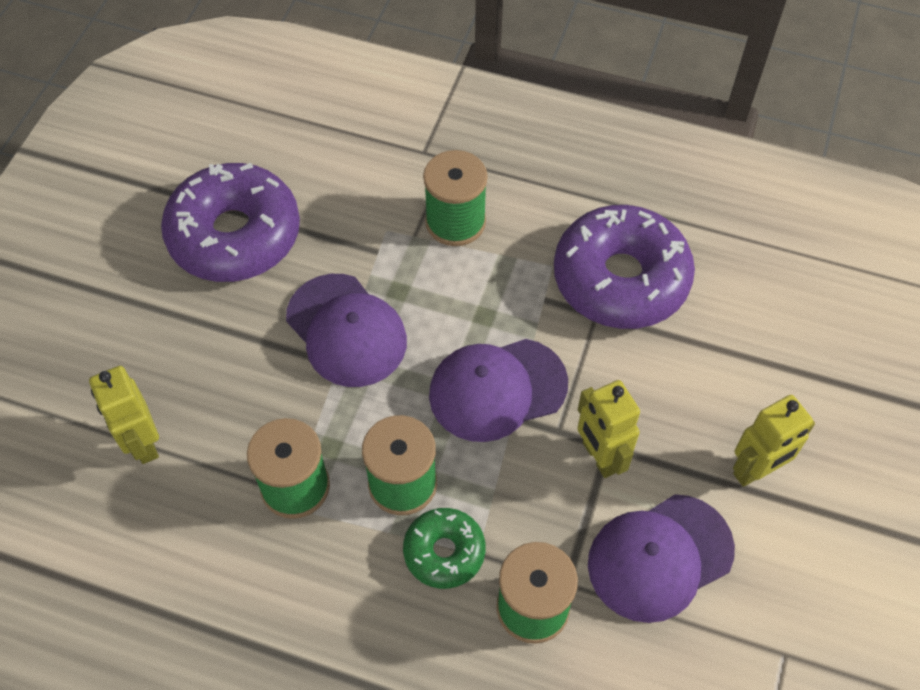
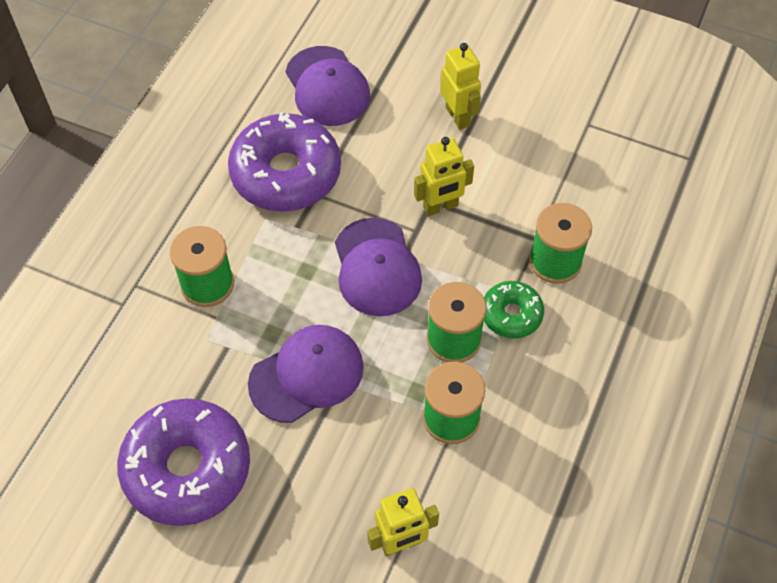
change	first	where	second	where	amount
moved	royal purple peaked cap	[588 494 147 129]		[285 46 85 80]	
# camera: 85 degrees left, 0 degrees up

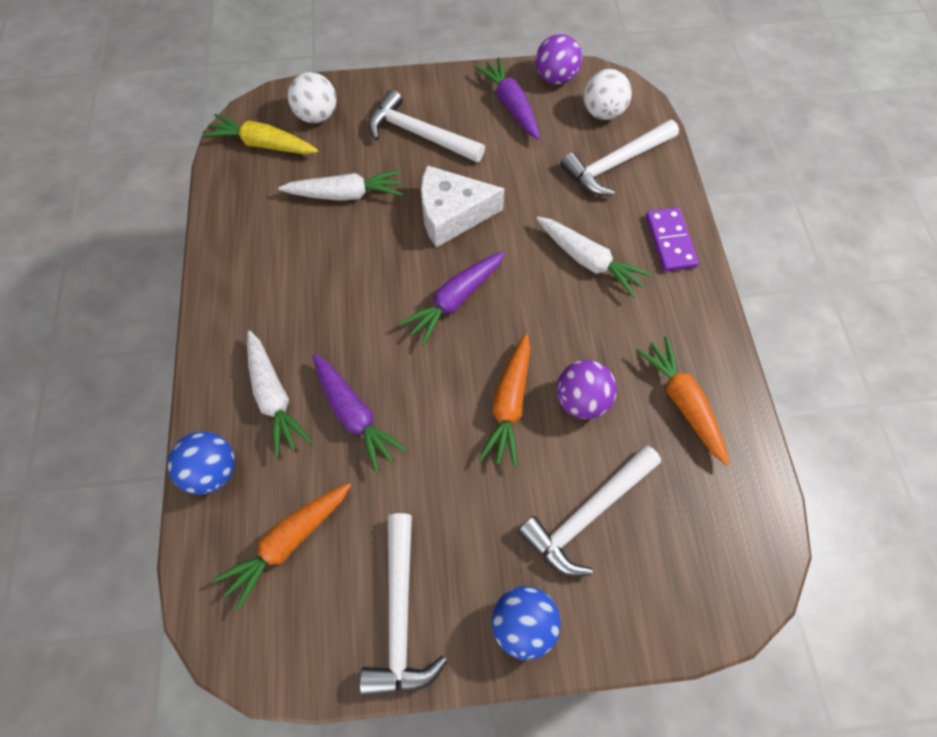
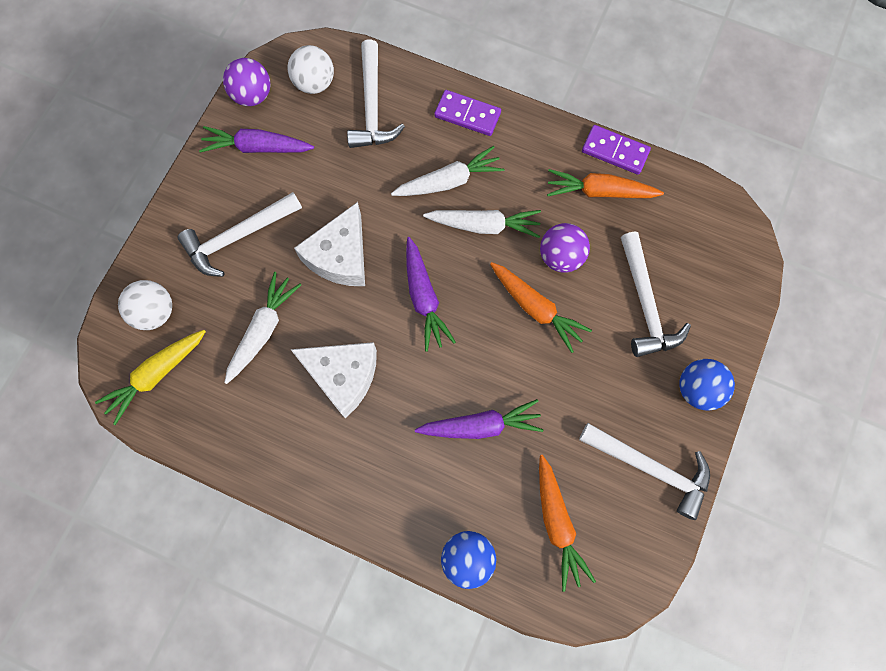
change	first	where	second	where	amount
moved	snow-white carrot	[247 331 65 127]		[423 210 118 28]	
added			snow-white cheese wedge	[290 342 87 76]	
added			royal purple domino piece	[582 125 69 50]	
# camera: 60 degrees left, 10 degrees up

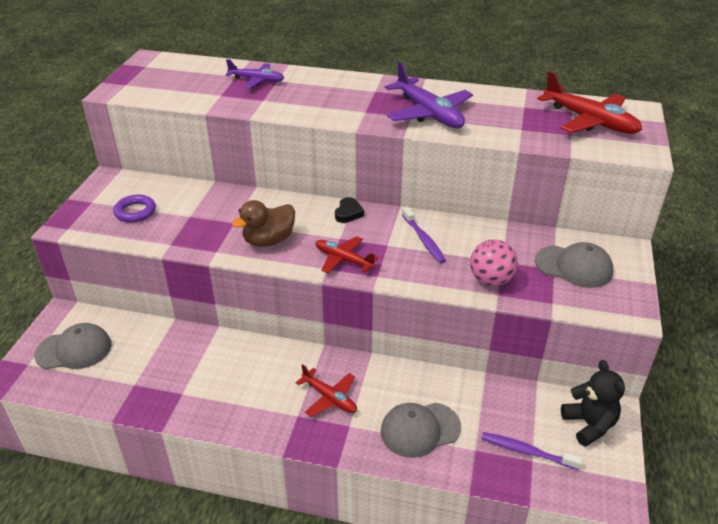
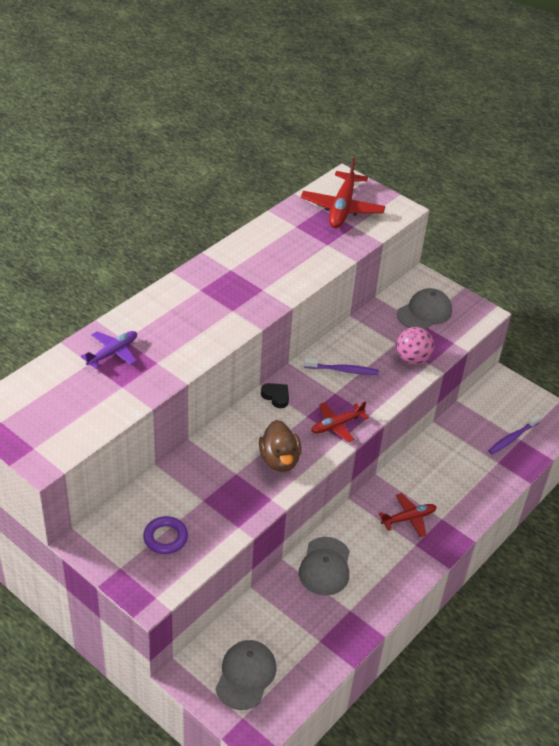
change	first	where	second	where	amount
moved	grey peaked cap	[381 403 80 55]		[299 537 51 59]	
removed	royal purple toy plane	[385 62 88 66]			
turned	crimson toy plane	[537 71 105 63]		[301 158 84 70]	120 degrees clockwise
removed	ebony teddy bear	[561 360 64 87]			
# camera: 65 degrees left, 5 degrees up

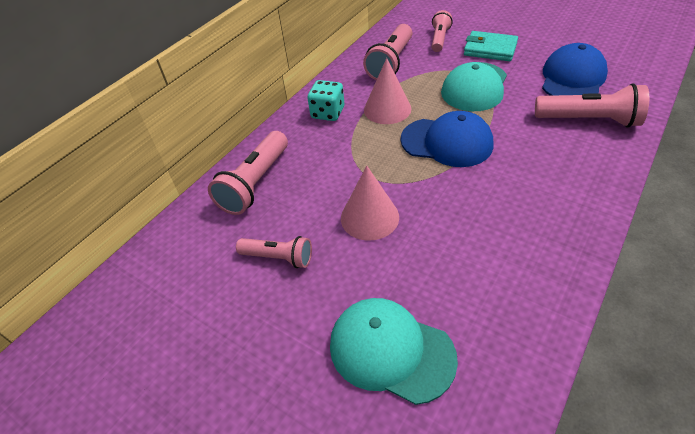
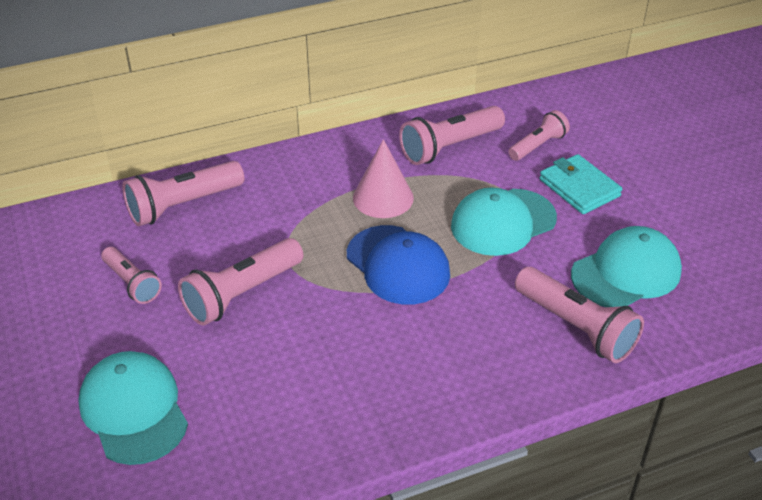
change	first	where	second	where	amount
removed	turquoise game die	[307 80 37 41]			
replaced	rosy cone	[341 166 58 75]	rosy pocket torch	[178 238 125 88]	
recoloured	cobalt peaked cap	[542 43 66 53]	turquoise peaked cap	[571 226 111 81]	
# camera: 30 degrees right, 5 degrees down

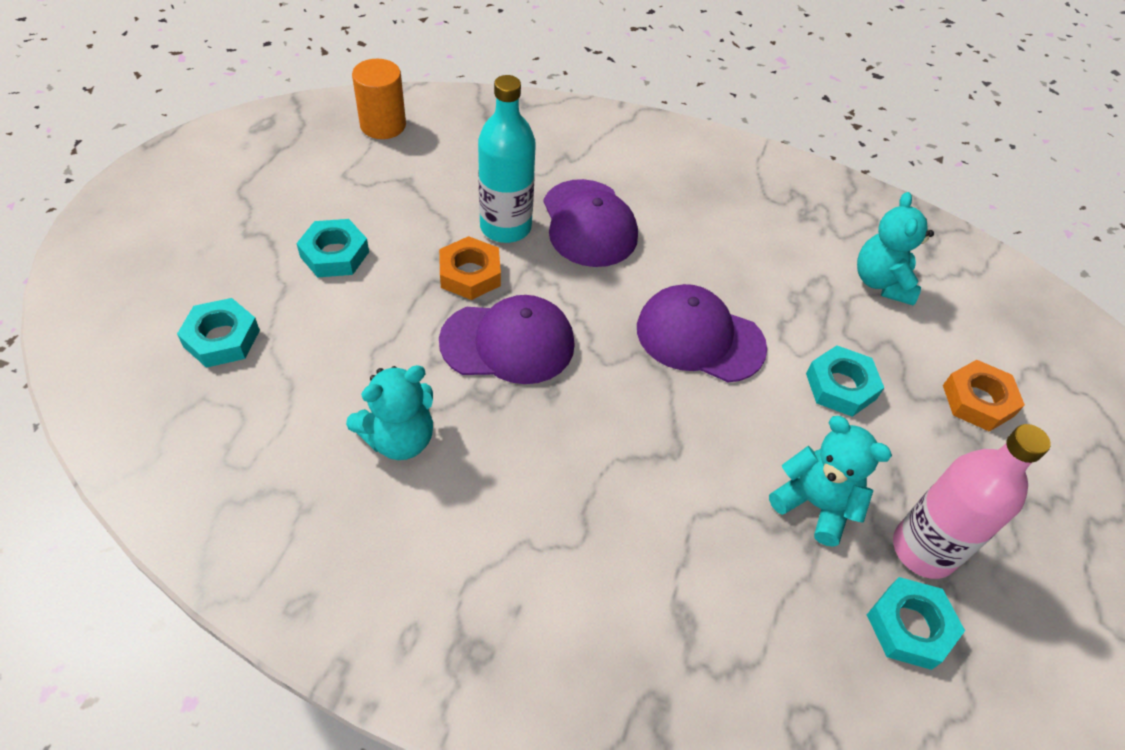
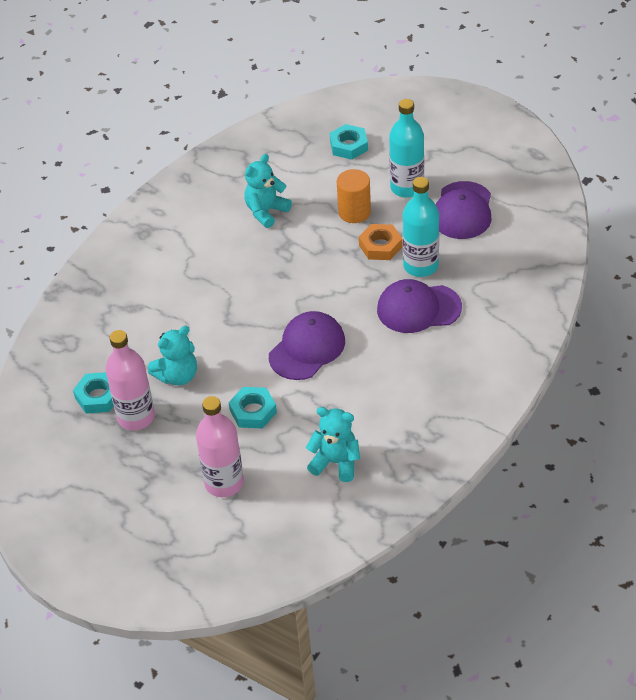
change	first	where	second	where	amount
replaced	turquoise hexagon nut	[296 219 73 59]	turquoise bottle	[389 99 35 99]	
turned	turquoise teddy bear	[346 365 87 95]		[244 154 48 74]	60 degrees clockwise
moved	orange cylinder shape	[352 59 54 80]		[337 169 34 54]	
moved	royal purple peaked cap	[439 295 136 89]		[435 181 56 58]	
replaced	orange hexagon nut	[943 360 82 72]	rosy bottle	[196 396 48 101]	
# camera: 110 degrees right, 5 degrees down

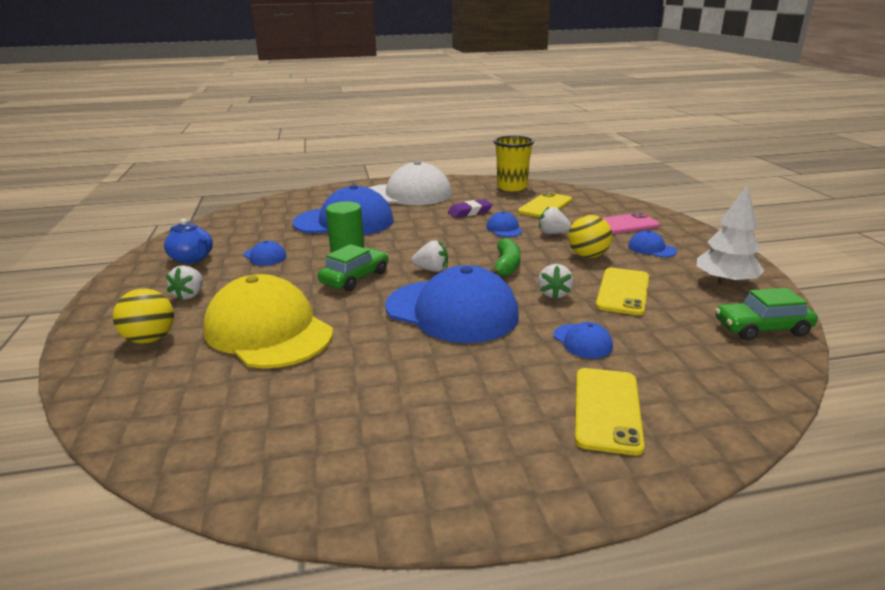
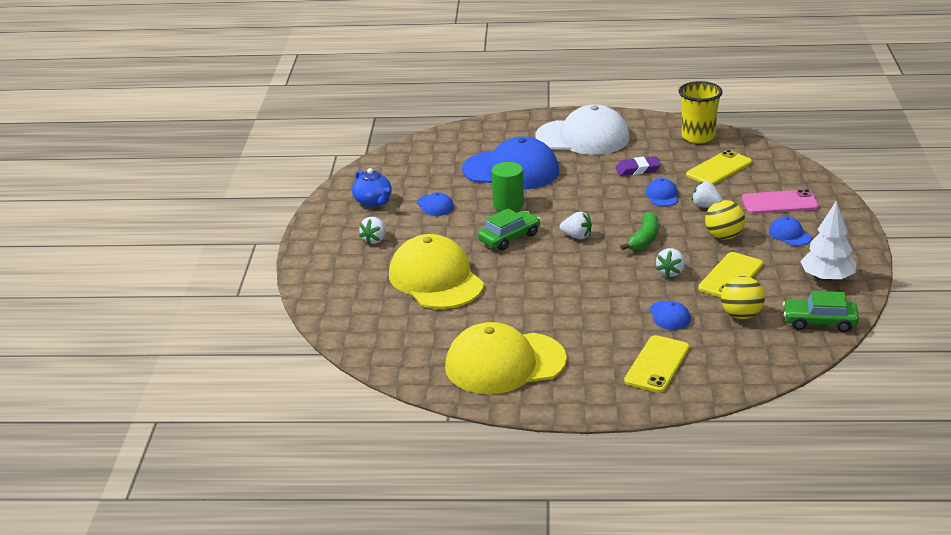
change	first	where	second	where	amount
moved	yellow play ball	[113 289 61 55]		[721 276 44 43]	
removed	cobalt peaked cap	[385 265 134 78]			
added			yellow peaked cap	[445 322 122 72]	
# camera: 15 degrees right, 5 degrees up

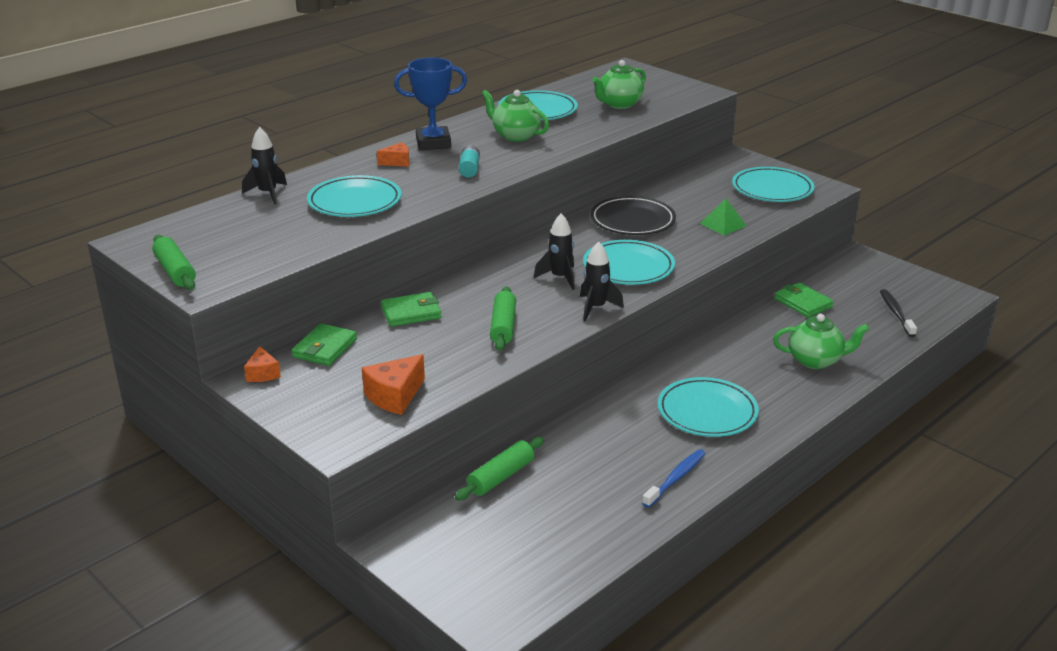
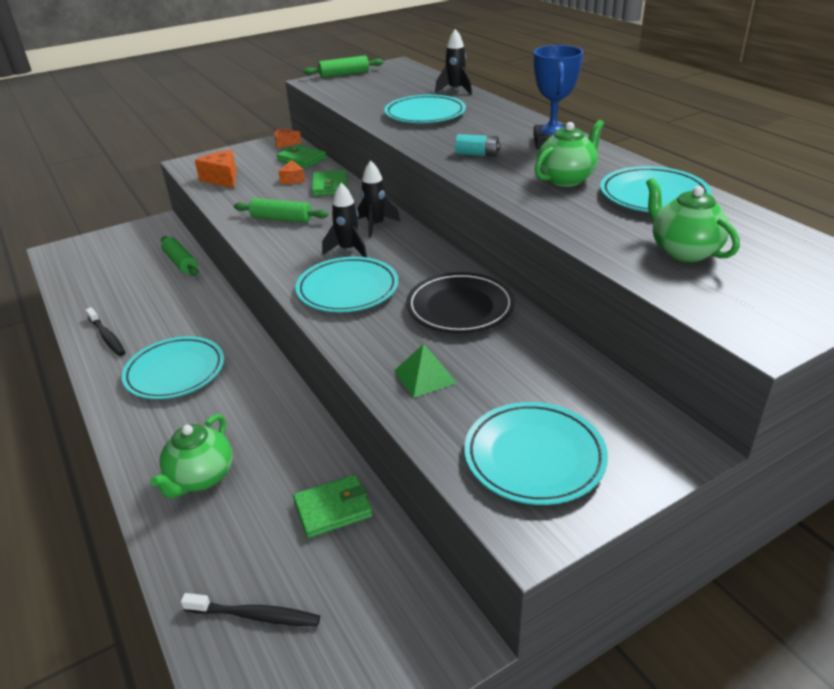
change	first	where	second	where	amount
moved	orange cheese wedge	[377 142 32 25]		[278 160 27 24]	
moved	ebony rocket	[580 241 44 80]		[358 160 42 78]	
recoloured	cobalt tooth brush	[642 449 64 59]	ebony tooth brush	[85 307 41 49]	
# camera: 105 degrees right, 5 degrees up

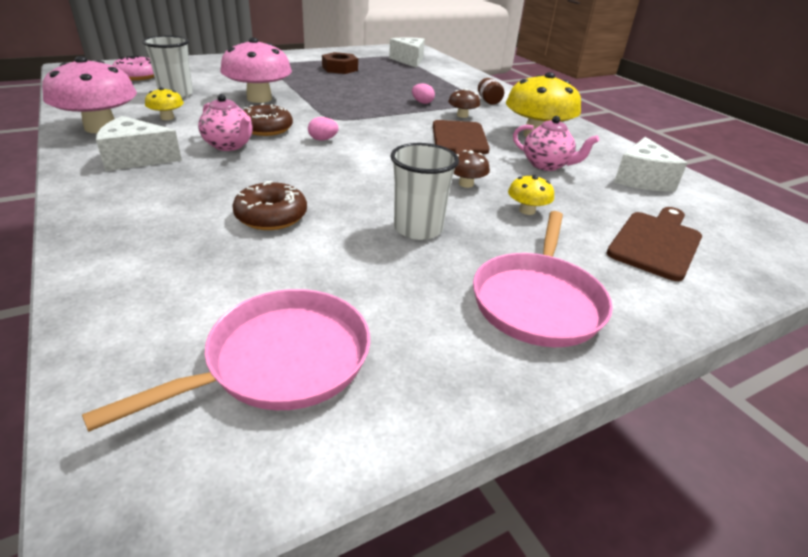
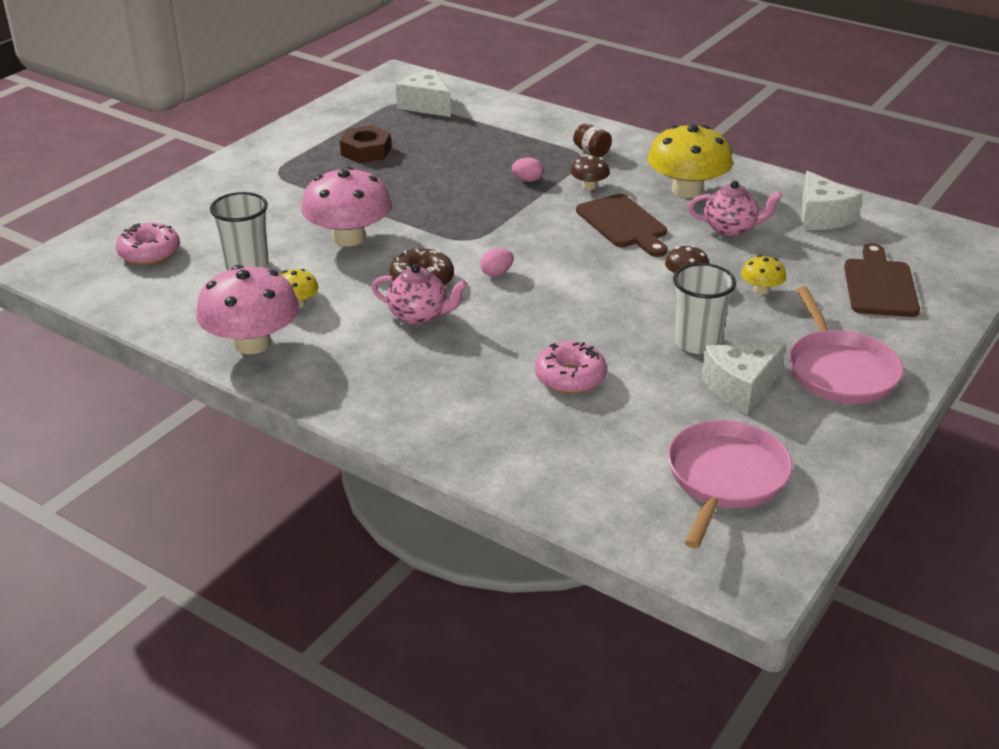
change	first	where	second	where	amount
moved	snow-white cheese wedge	[96 116 86 55]		[702 343 84 72]	
recoloured	dark brown doughnut	[232 181 75 49]	rosy doughnut	[535 341 72 53]	
# camera: 25 degrees left, 0 degrees up

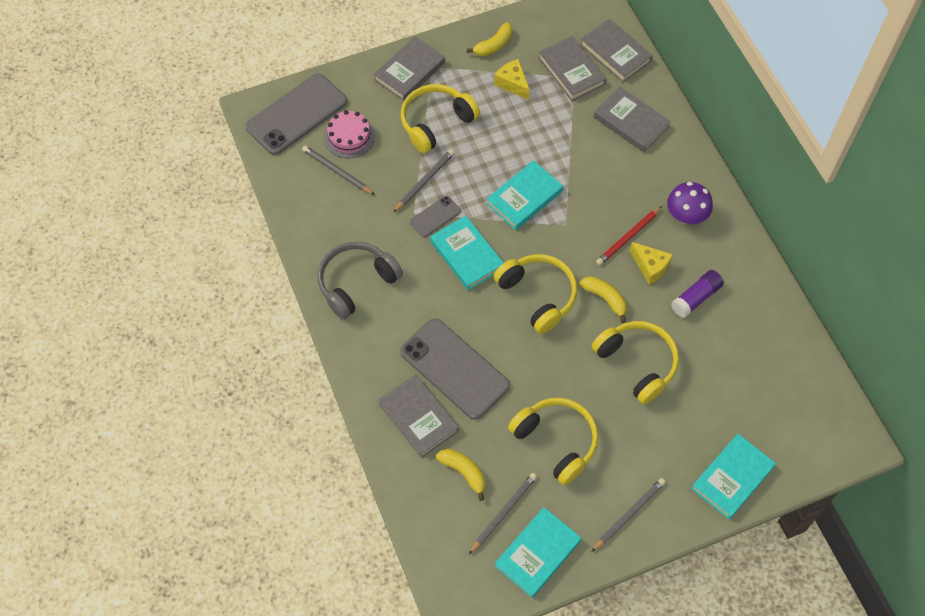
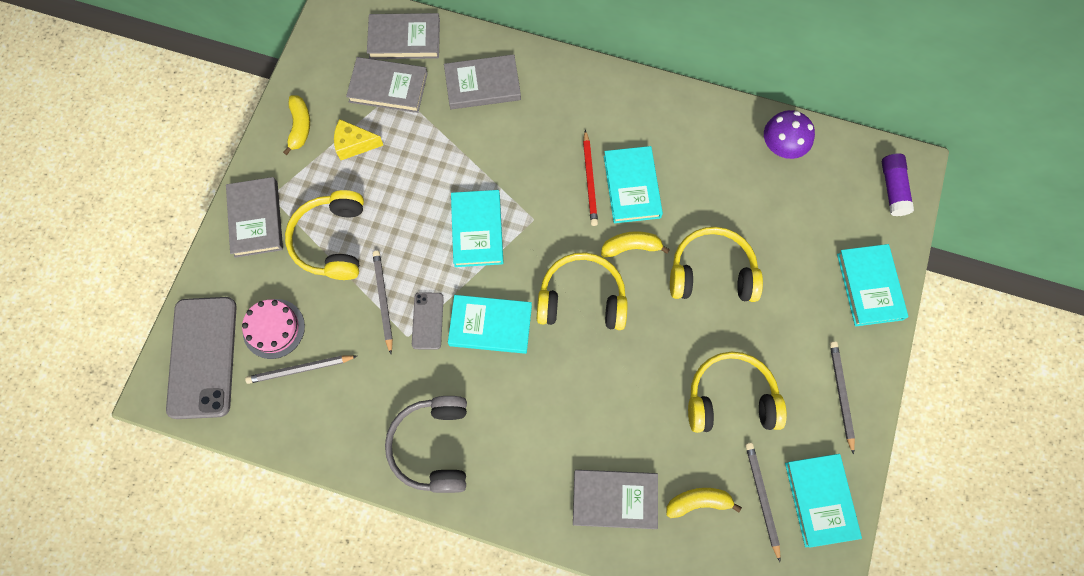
change	first	where	second	where	amount
removed	grey smartphone	[400 318 110 102]			
replaced	yellow cheese wedge	[630 242 43 42]	turquoise book	[604 146 59 77]	
moved	royal purple mushroom	[667 182 46 42]		[764 110 51 49]	
moved	royal purple stick of glue	[671 270 53 48]		[882 153 32 63]	
# camera: 50 degrees left, 10 degrees up

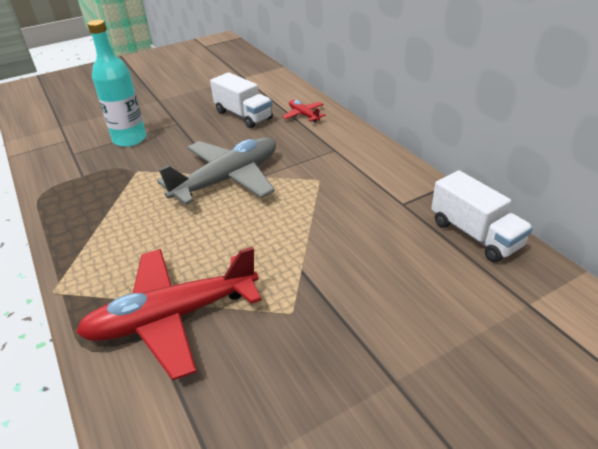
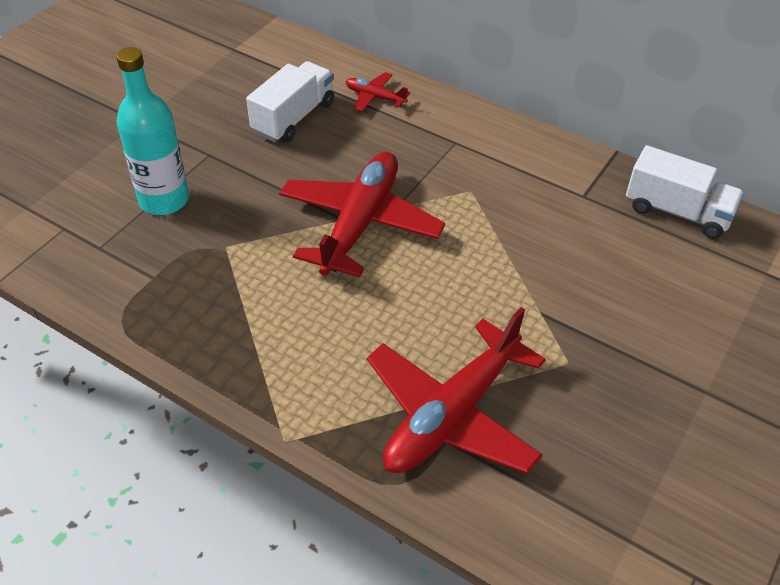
change	first	where	second	where	amount
recoloured	grey toy plane	[157 137 119 68]	crimson toy plane	[279 152 166 125]	
turned	snow-white toy truck	[210 72 63 56]		[246 61 88 81]	75 degrees counterclockwise
# camera: 30 degrees left, 10 degrees up

